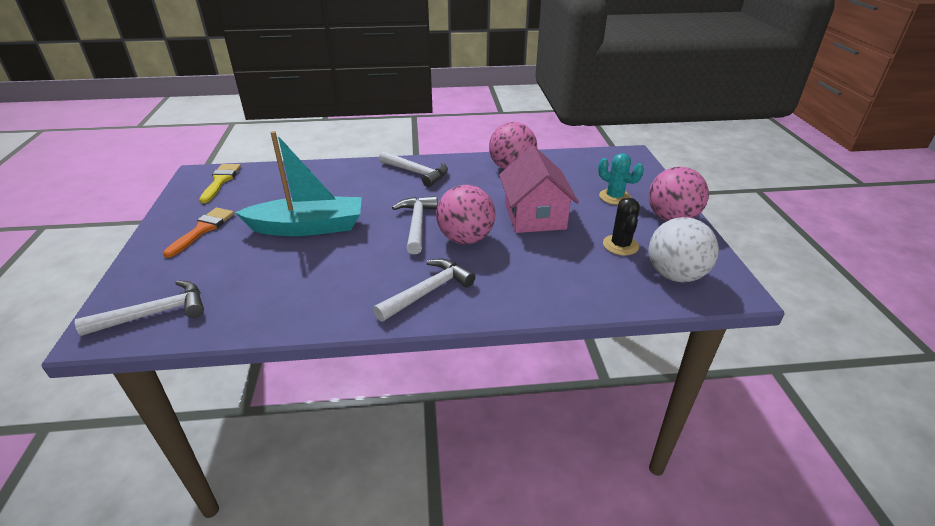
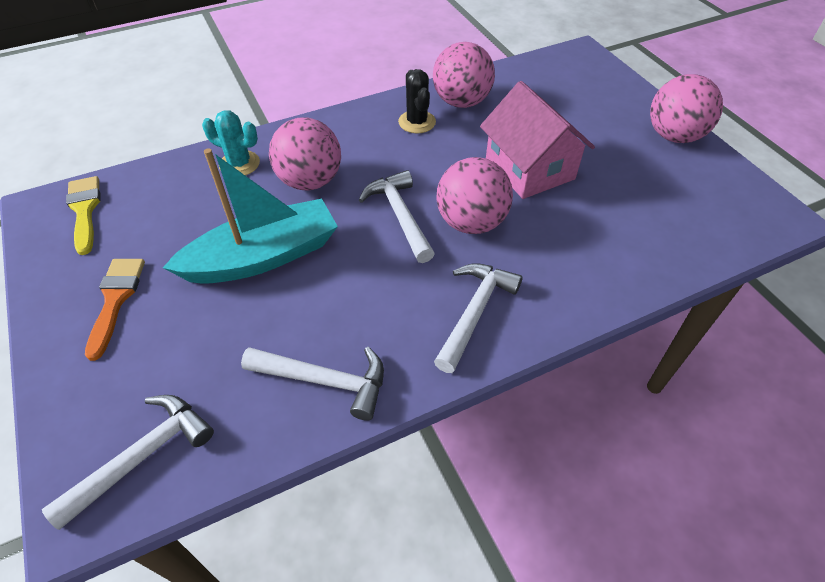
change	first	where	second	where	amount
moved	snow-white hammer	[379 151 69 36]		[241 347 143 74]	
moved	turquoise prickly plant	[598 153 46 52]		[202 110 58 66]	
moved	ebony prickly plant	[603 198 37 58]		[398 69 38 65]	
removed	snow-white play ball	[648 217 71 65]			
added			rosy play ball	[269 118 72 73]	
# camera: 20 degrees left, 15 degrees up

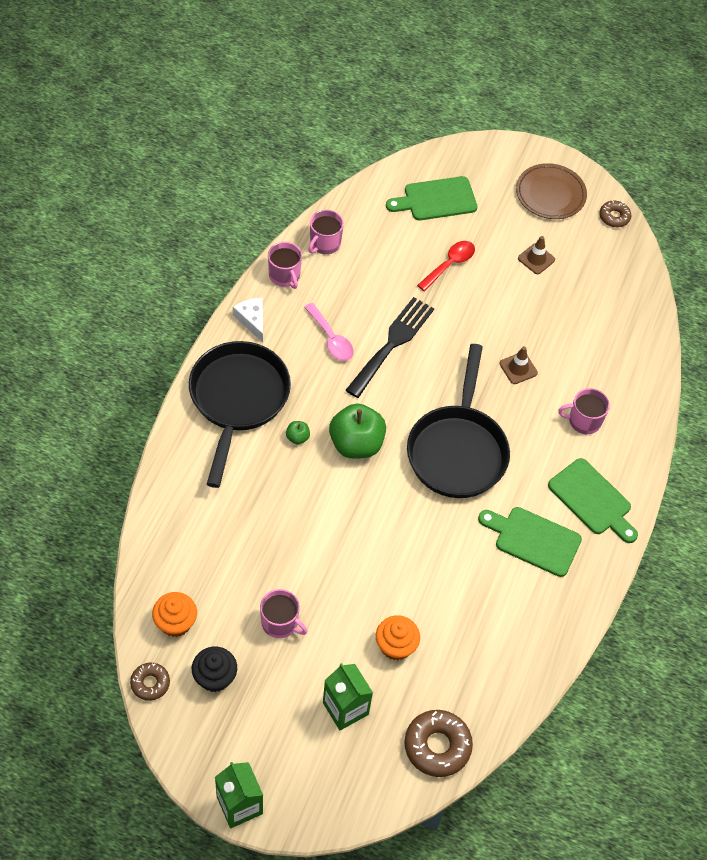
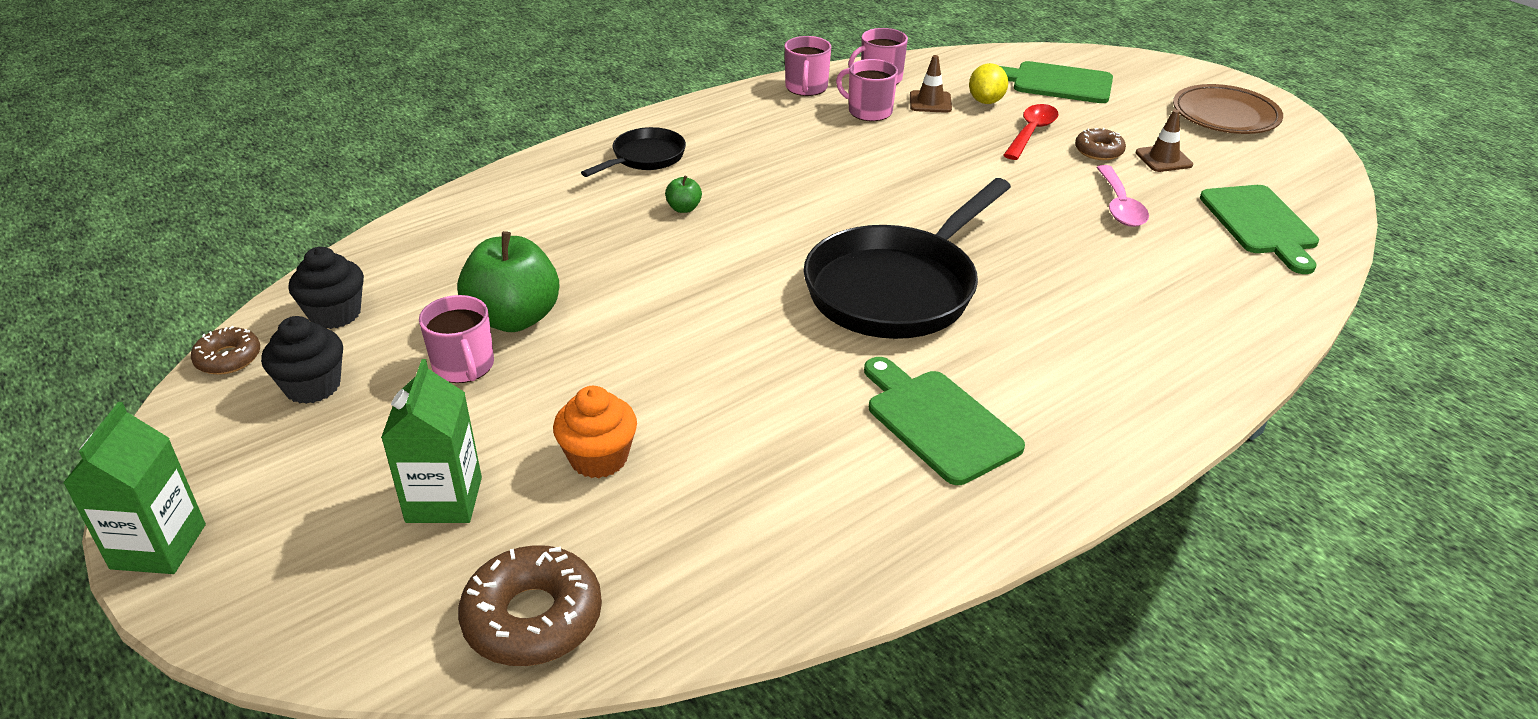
change	first	where	second	where	amount
recoloured	orange fairy cake	[152 592 45 45]	ebony fairy cake	[289 247 75 82]	
resized	ebony frying pan	[189 341 102 147]		[581 127 105 50]	x0.50
removed	snow-white cheese wedge	[233 298 30 44]			
moved	rosy teaspoon	[304 303 50 58]		[1096 165 53 62]	
moved	green apple	[329 404 57 55]		[457 231 102 101]	
removed	ebony fork	[346 297 88 101]			
turned	crimson teaspoon	[417 241 58 50]		[1003 104 56 56]	45 degrees counterclockwise
moved	dark brown road cone	[500 346 38 38]		[910 55 42 58]	
moved	green cutting board	[548 458 90 85]		[1200 185 119 89]	
moved	rosy tea mug	[558 388 52 46]		[836 59 62 62]	
moved	dark brown doughnut	[599 201 32 26]		[1075 128 51 32]	
added			yellow toy lemon	[969 63 39 41]	
# camera: 35 degrees right, 20 degrees down

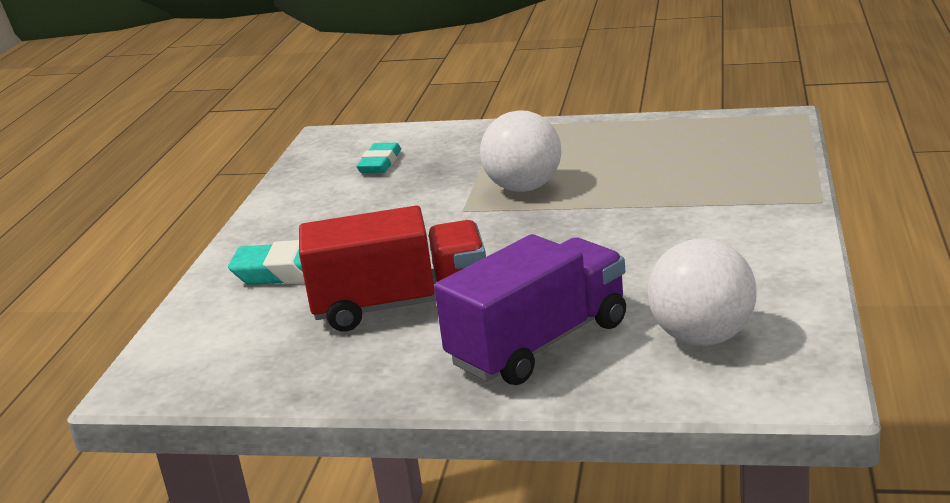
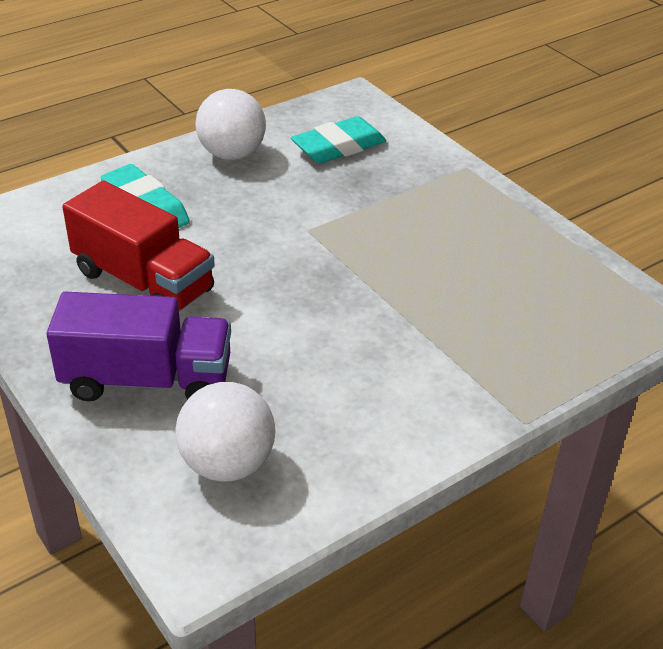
change	first	where	second	where	amount
resized	turquoise pencil eraser	[357 143 44 30]		[291 116 95 47]	x1.51
moved	snow-white play ball	[480 110 81 82]		[196 89 70 71]	
# camera: 40 degrees right, 15 degrees up

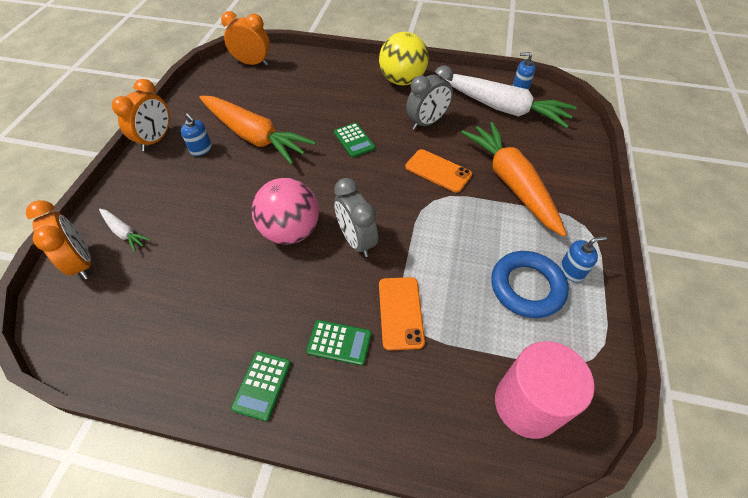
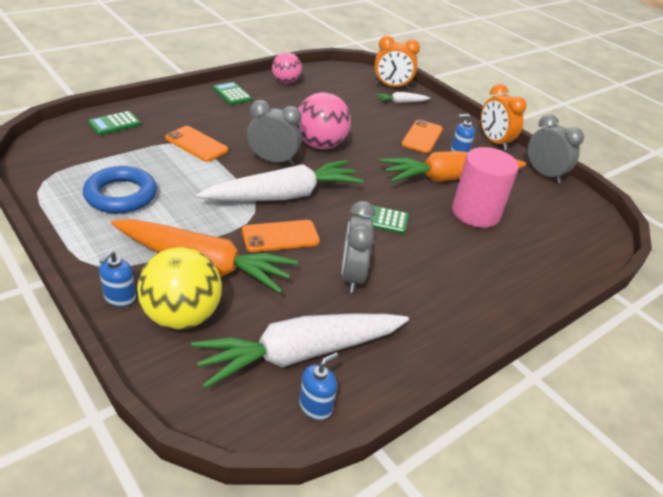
change	first	where	second	where	amount
removed	orange alarm clock	[221 11 49 55]			
moved	green pocket calculator	[306 320 65 46]		[88 111 53 24]	
moved	yellow play ball	[379 32 49 53]		[137 247 85 82]	
moved	rosy cylinder shape	[495 341 99 98]		[452 147 67 81]	
moved	cobalt soap pump	[560 236 47 46]		[99 251 37 56]	
added			snow-white carrot	[197 160 167 41]	
added			rosy play ball	[272 52 30 32]	
added			orange smartphone	[402 119 41 34]	
added			grey alarm clock	[527 114 57 70]	
# camera: 125 degrees right, 15 degrees down

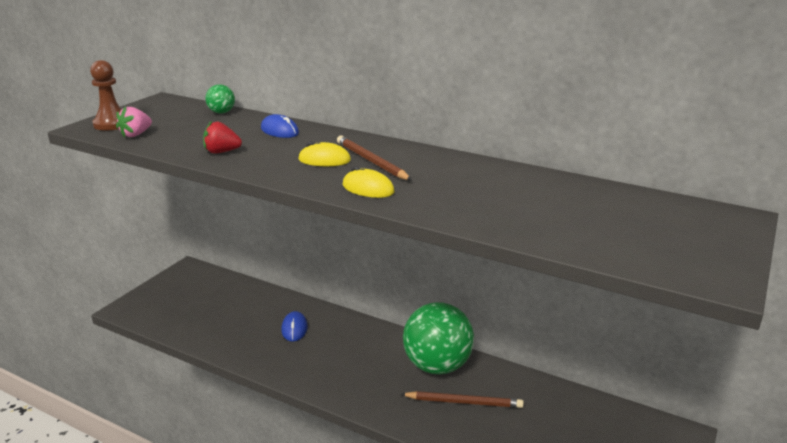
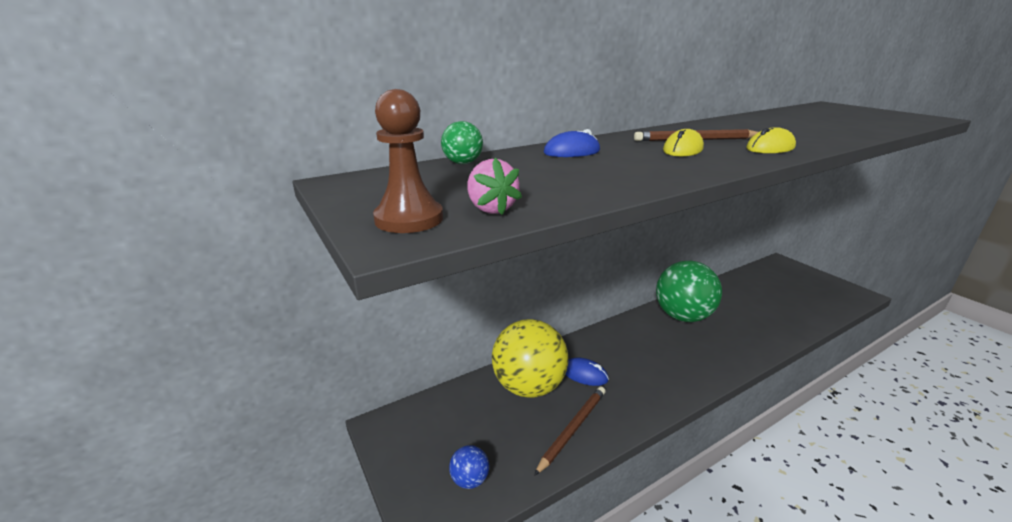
change	first	where	second	where	amount
removed	crimson strawberry	[203 121 39 32]			
moved	dark brown lead pencil	[401 391 123 17]		[534 386 72 90]	
added			cobalt play ball	[449 445 40 44]	
added			yellow play ball	[492 319 76 79]	
# camera: 60 degrees left, 0 degrees up

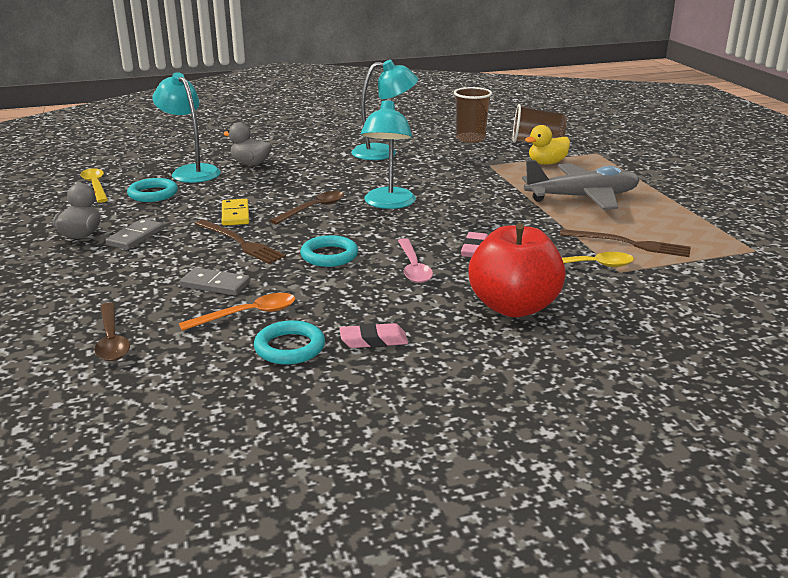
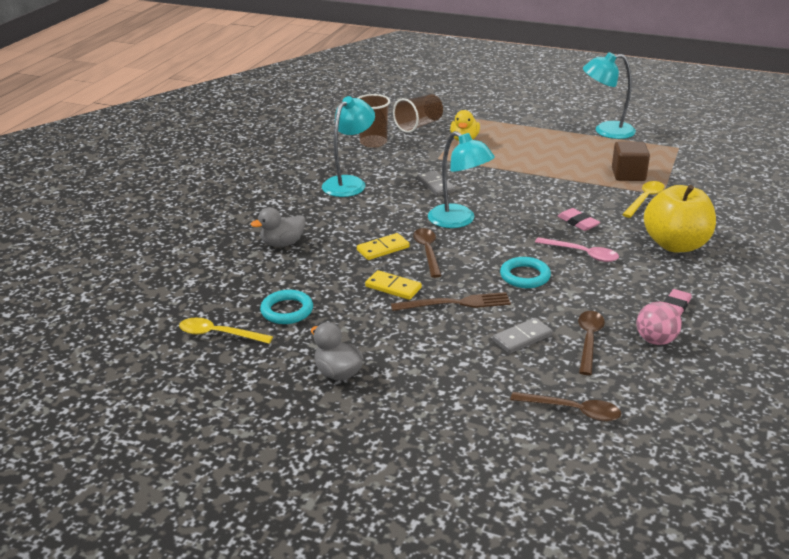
change	first	where	second	where	amount
moved	grey domino piece	[105 219 59 31]		[417 171 39 25]	
moved	turquoise reading lamp	[152 72 69 111]		[583 52 53 87]	
recoloured	orange teaspoon	[179 293 116 38]	dark brown teaspoon	[578 311 27 64]	
replaced	turquoise hoop	[254 320 71 45]	rosy play ball	[636 302 46 43]	
recoloured	crimson apple	[468 223 98 94]	yellow apple	[644 185 72 68]	
removed	grey toy plane	[522 160 117 50]			
replaced	dark brown fork	[560 229 131 28]	dark brown solid cube	[612 142 38 39]	
added			yellow domino piece	[357 233 53 27]	
# camera: 50 degrees left, 5 degrees up

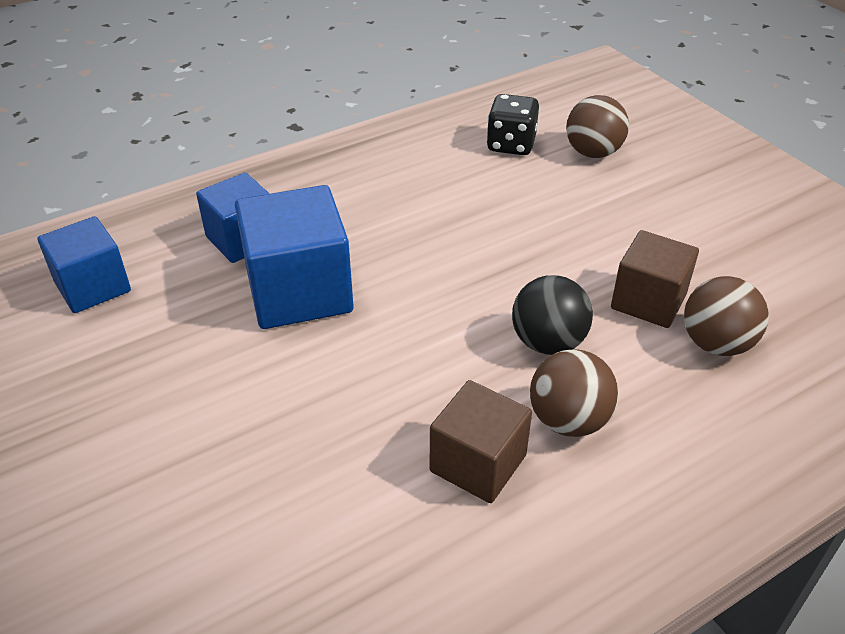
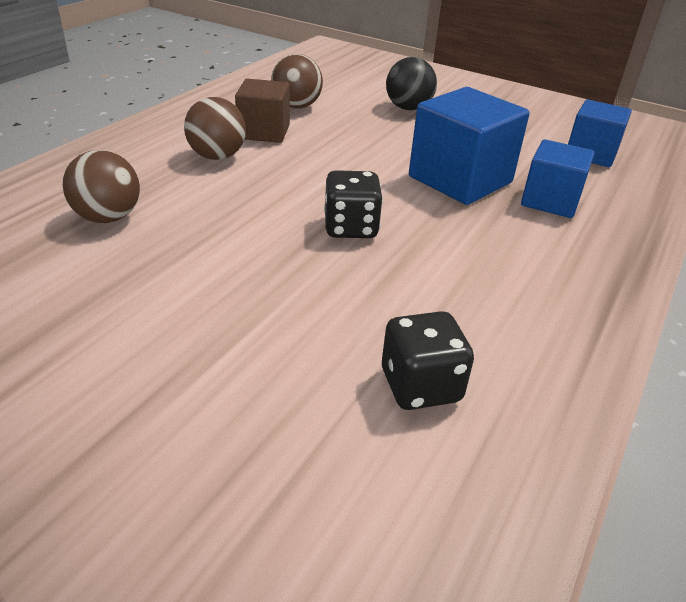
change	first	where	second	where	amount
moved	ebony play ball	[512 275 81 80]		[386 57 51 53]	
moved	dark brown play ball	[566 95 63 63]		[271 54 52 55]	
removed	dark brown solid cube	[611 230 88 98]			
added			ebony game die	[324 170 59 68]	
# camera: 150 degrees right, 5 degrees down

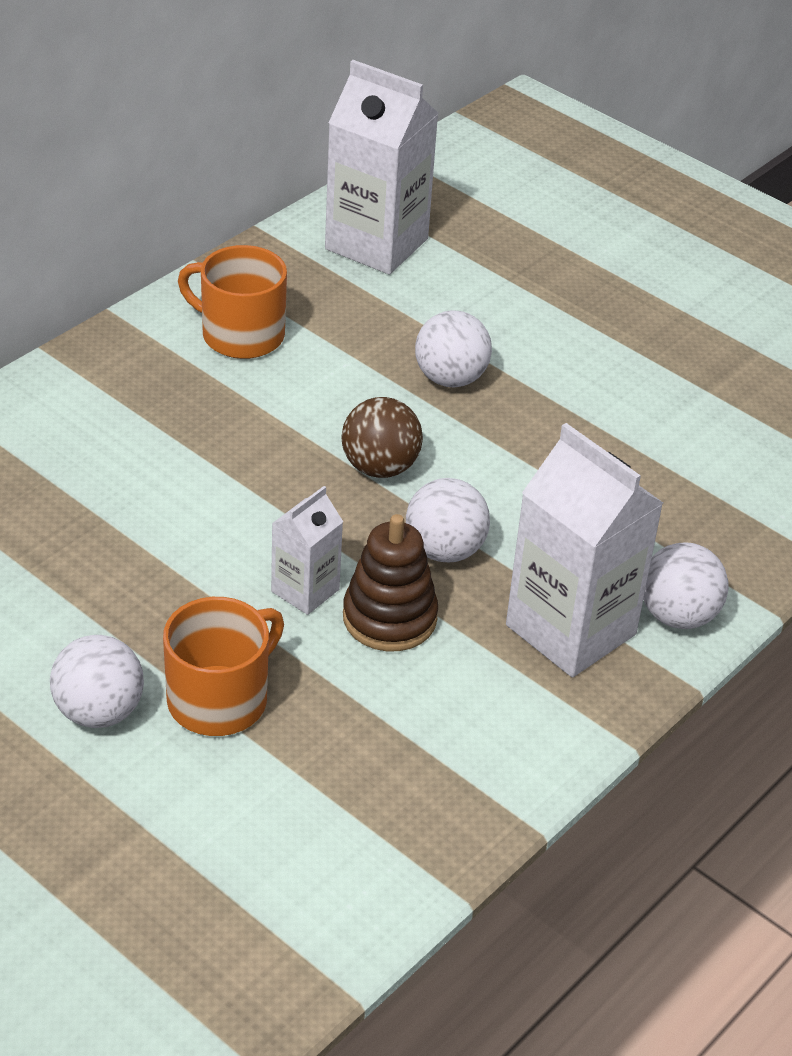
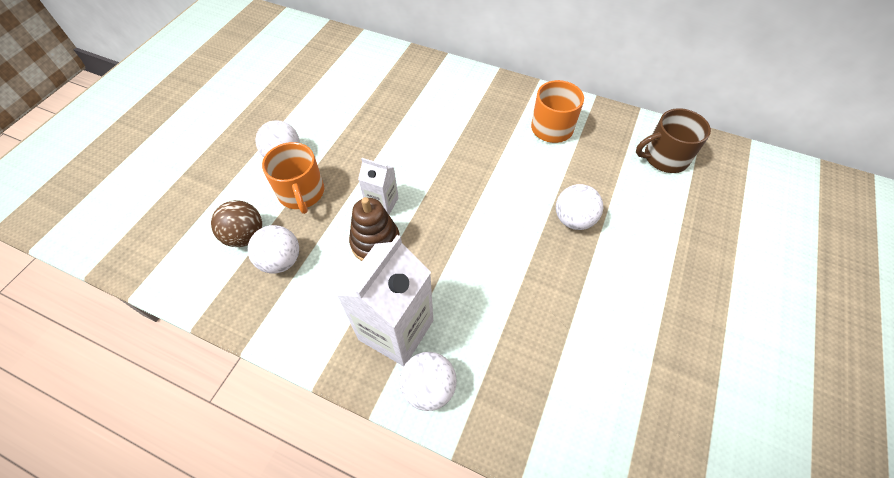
change	first	where	second	where	amount
turned	orange tea mug	[163 597 121 139]		[262 142 62 72]	45 degrees clockwise
replaced	snow-white milk carton	[325 60 113 215]	dark brown tea mug	[636 108 75 65]	
moved	dark brown play ball	[342 397 81 81]		[211 200 51 47]	
moved	snow-white play ball	[406 478 84 84]		[248 225 51 49]	
# camera: 75 degrees right, 15 degrees up

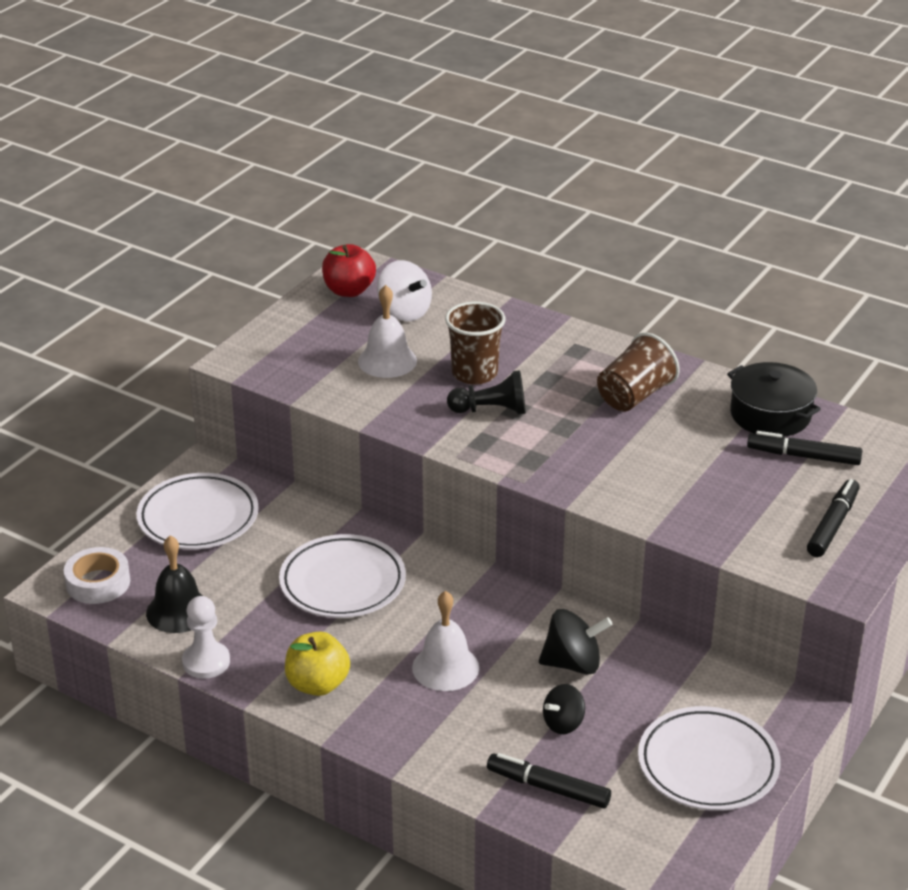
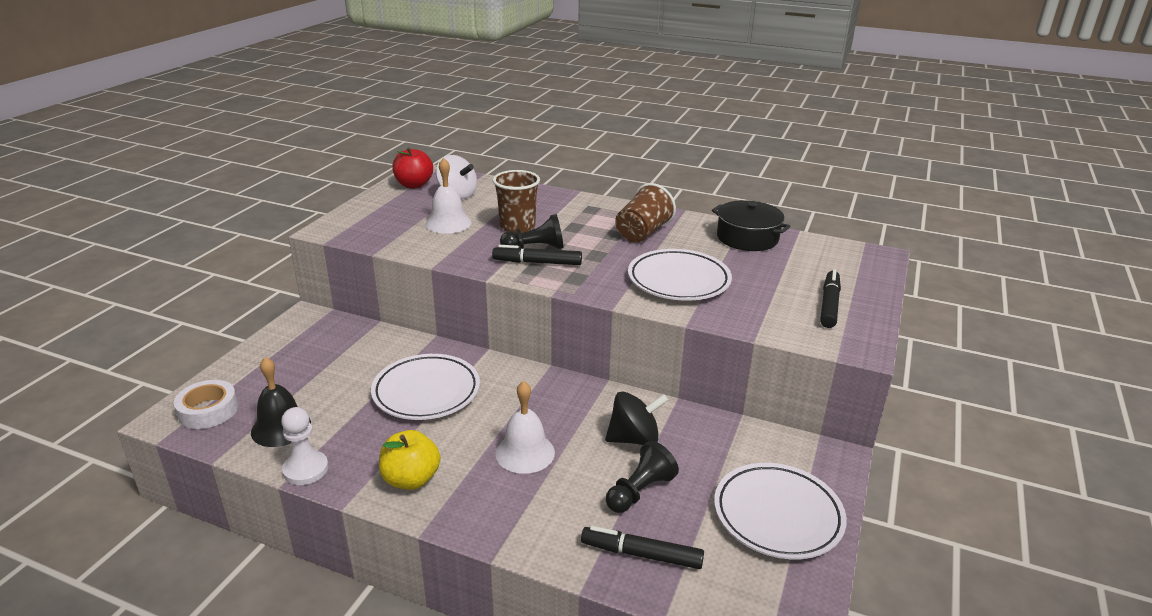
change	first	where	second	where	amount
moved	snow-white dinner plate	[137 473 122 76]		[628 249 104 51]	
replaced	ebony spinning top	[543 684 42 50]	ebony pawn	[606 441 73 72]	
moved	ebony marker pen	[747 431 116 34]		[492 245 90 20]	
# camera: 10 degrees left, 5 degrees down

